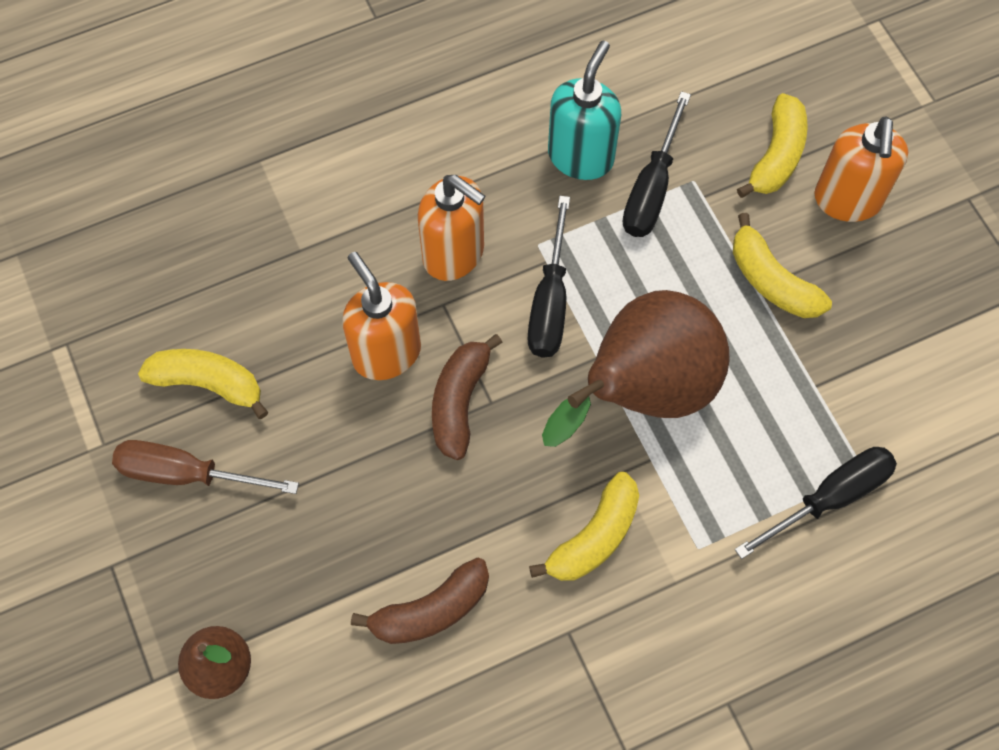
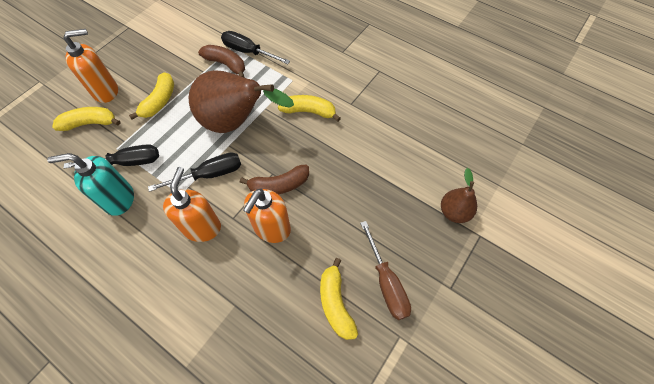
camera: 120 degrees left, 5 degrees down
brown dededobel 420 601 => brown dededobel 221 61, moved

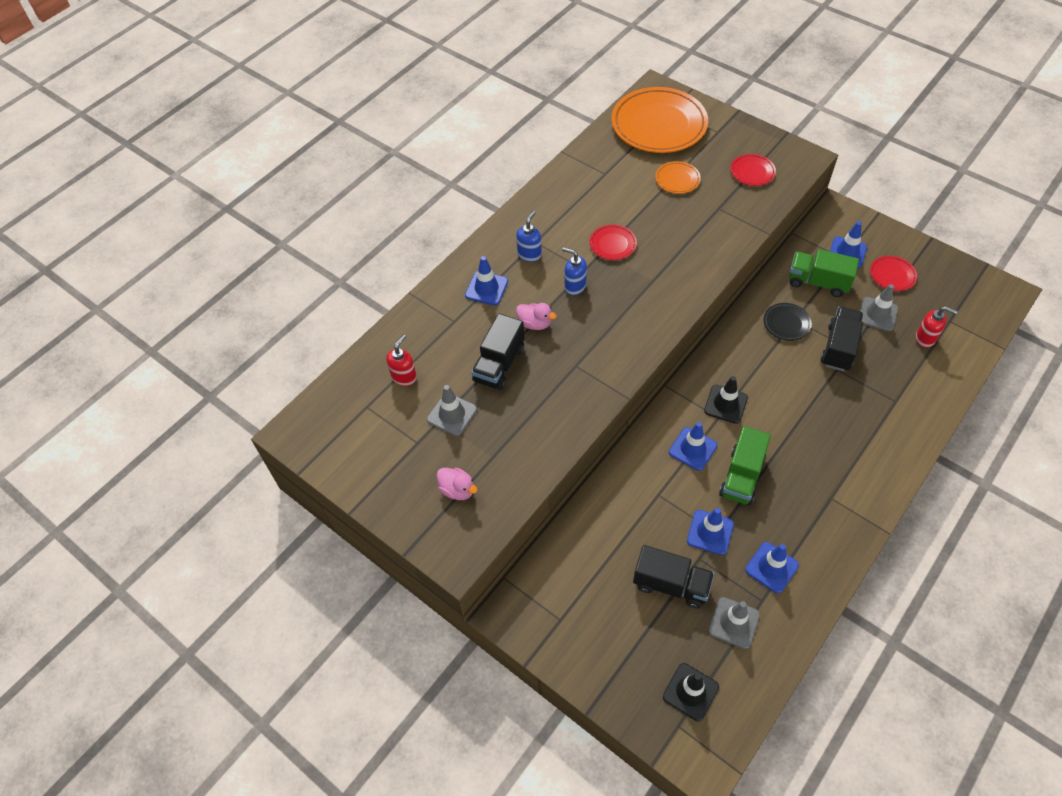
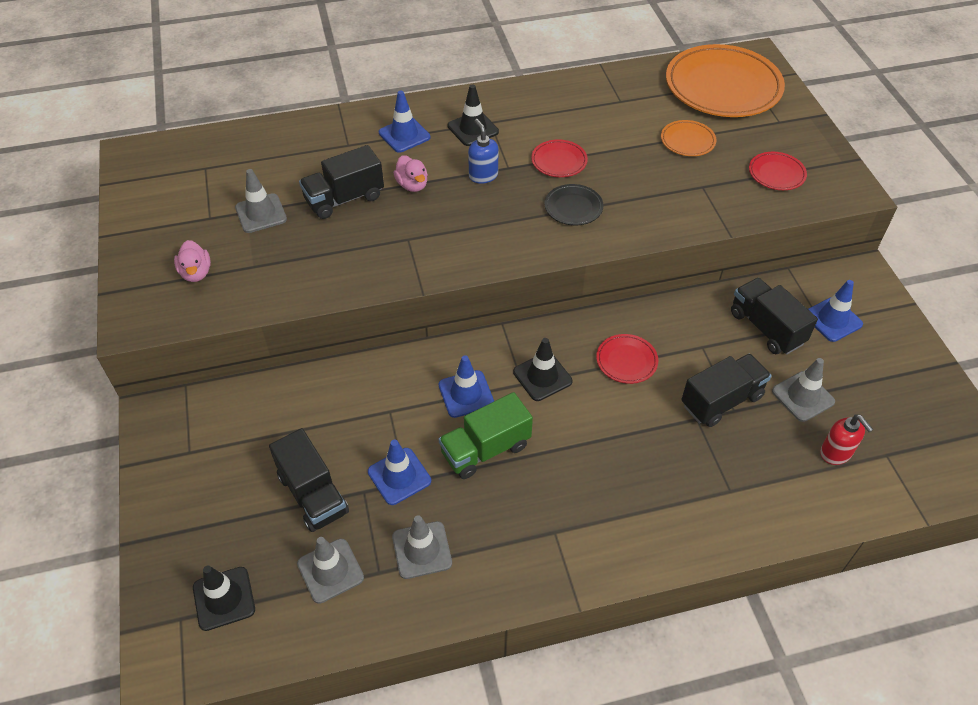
camera: 35 degrees right, 5 degrees down
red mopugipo 401 360 => nothing
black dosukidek 788 322 => black dosukidek 573 204, moved
red dosukidek 893 273 => red dosukidek 627 359, moved
blue mopugipo 529 236 => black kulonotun 473 115
blue kulonotun 772 567 => grey kulonotun 422 547
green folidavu 824 273 => black folidavu 774 316

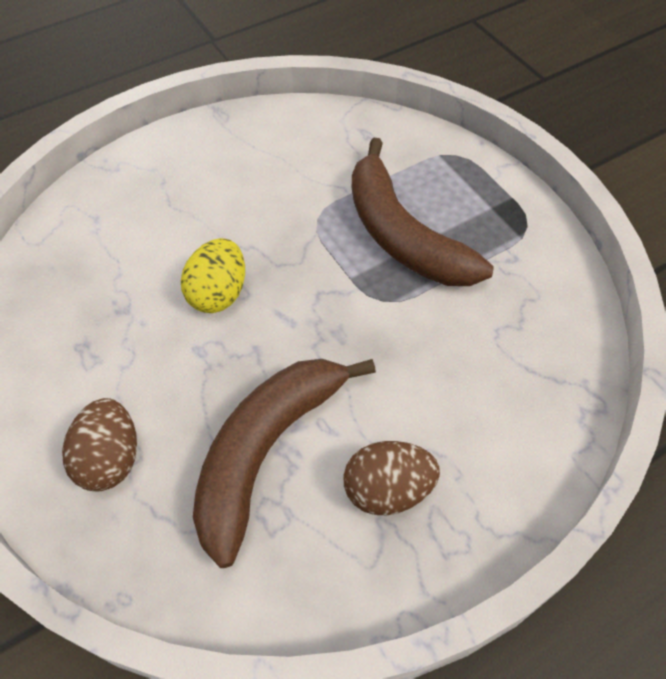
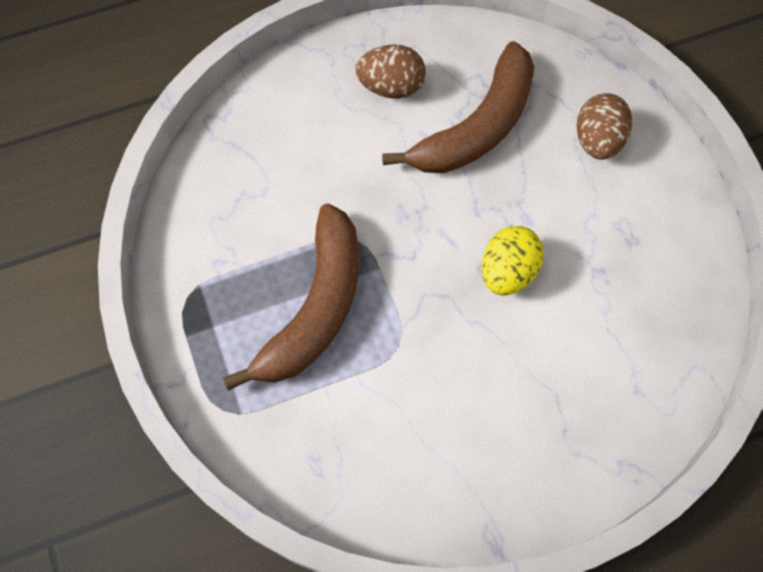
camera: 170 degrees left, 10 degrees up
brown dededobel 422 212 => brown dededobel 291 297, 45 degrees clockwise

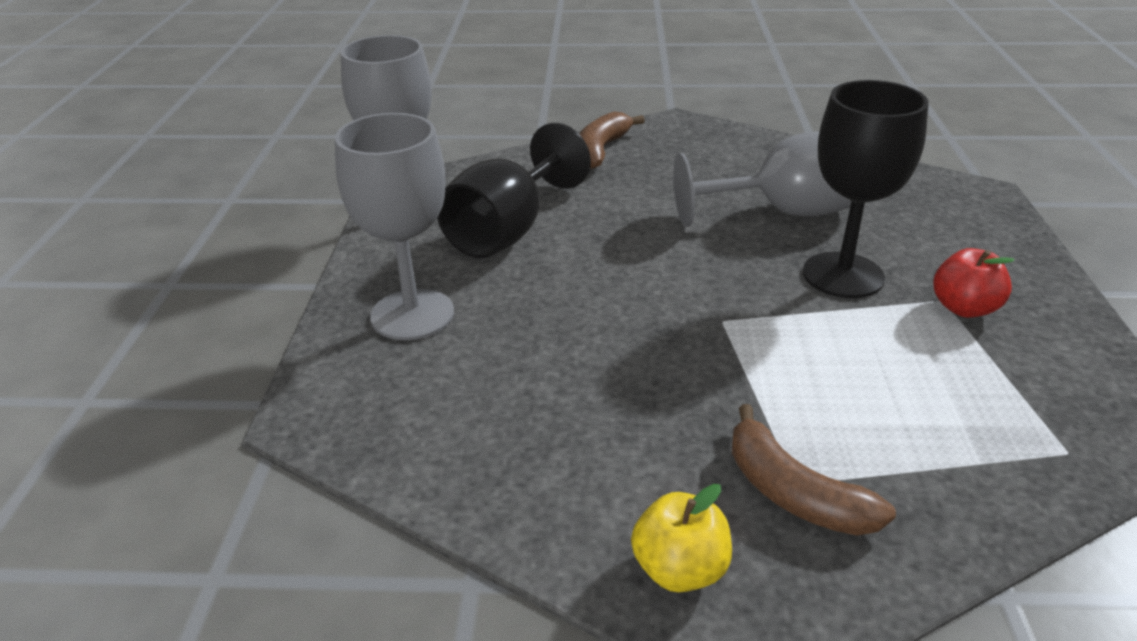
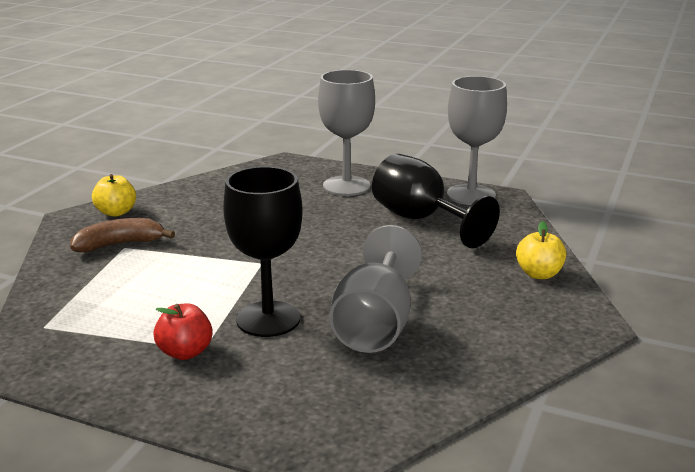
camera: 110 degrees right, 10 degrees down
brown dededobel 612 140 => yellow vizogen 541 250

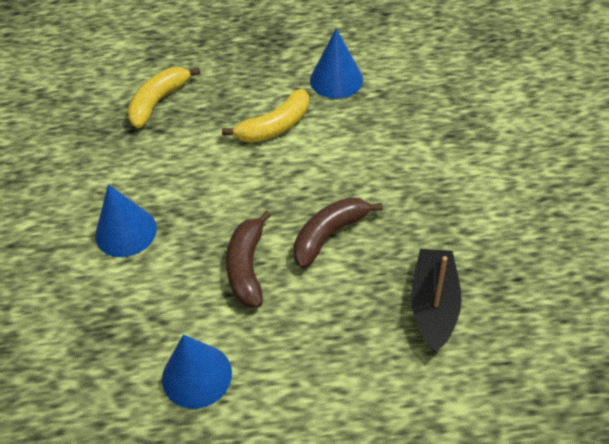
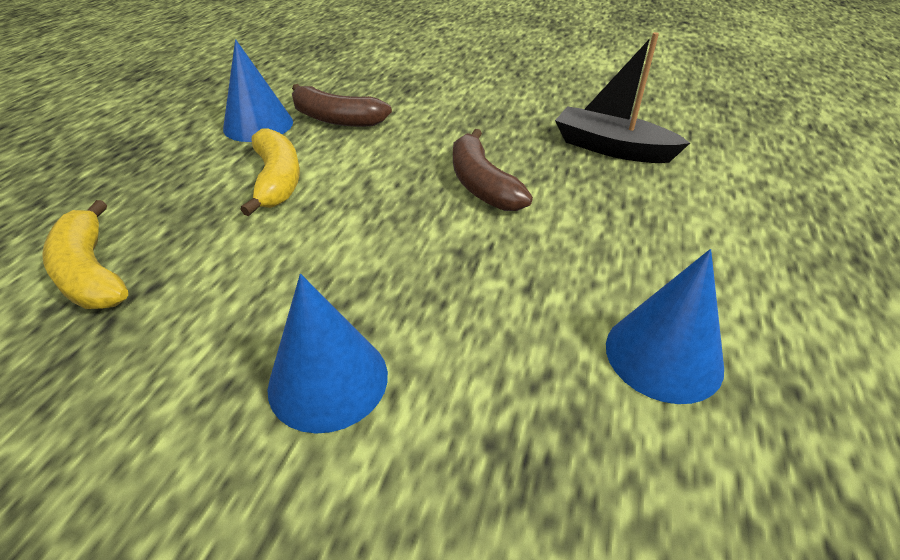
camera: 70 degrees left, 10 degrees down
brown dededobel 248 258 => brown dededobel 342 105, moved

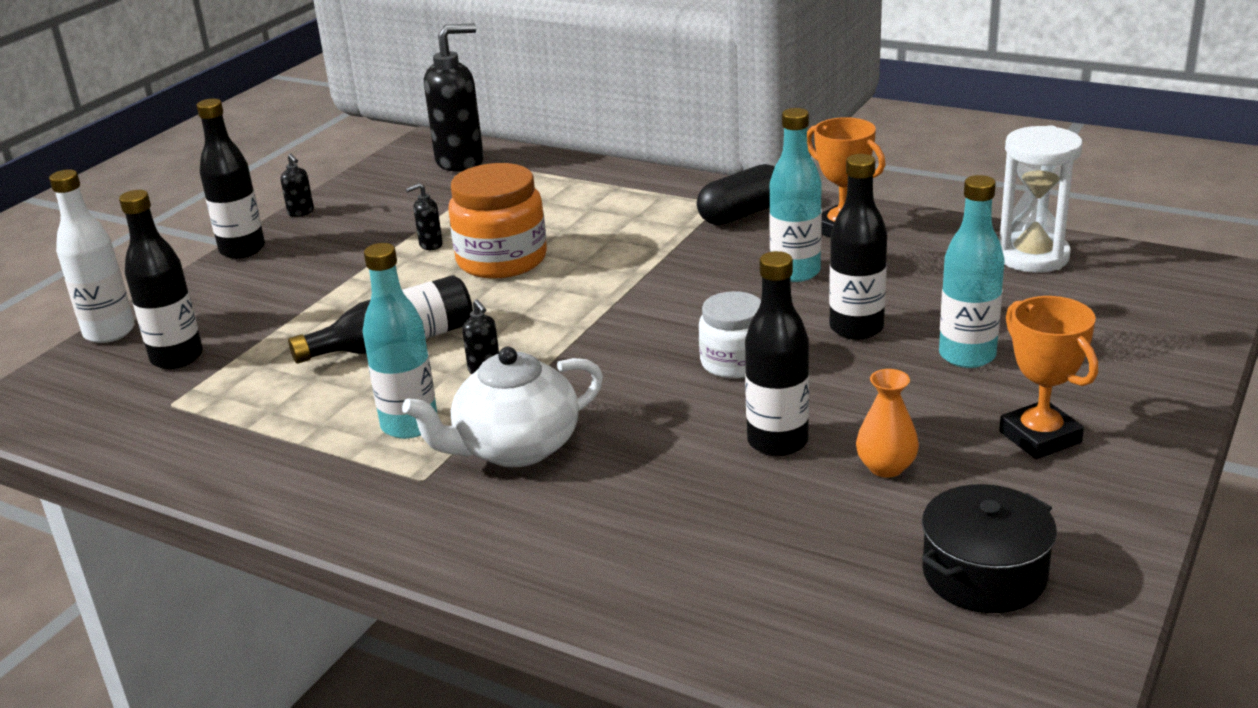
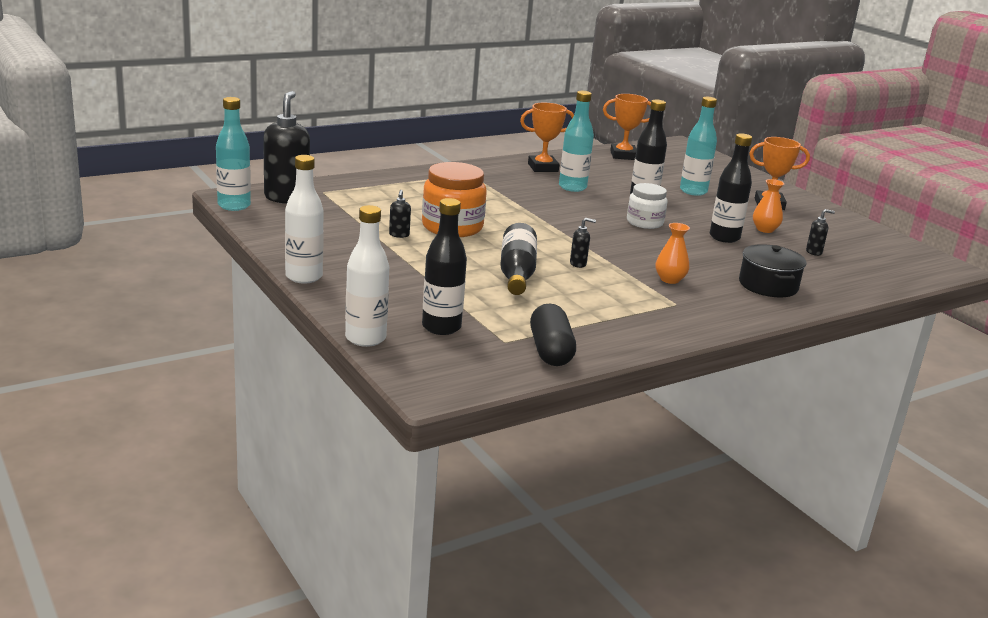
camera: 65 degrees left, 5 degrees down
black mopugipo 297 185 => black mopugipo 820 232, moved
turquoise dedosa 400 341 => turquoise dedosa 233 154, moved
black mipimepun 736 194 => black mipimepun 553 335, moved
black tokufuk 989 548 => black tokufuk 773 270, moved
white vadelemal 502 407 => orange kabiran 673 253
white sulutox 1041 199 => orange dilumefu 627 127
black dedosa 230 179 => white dedosa 304 219

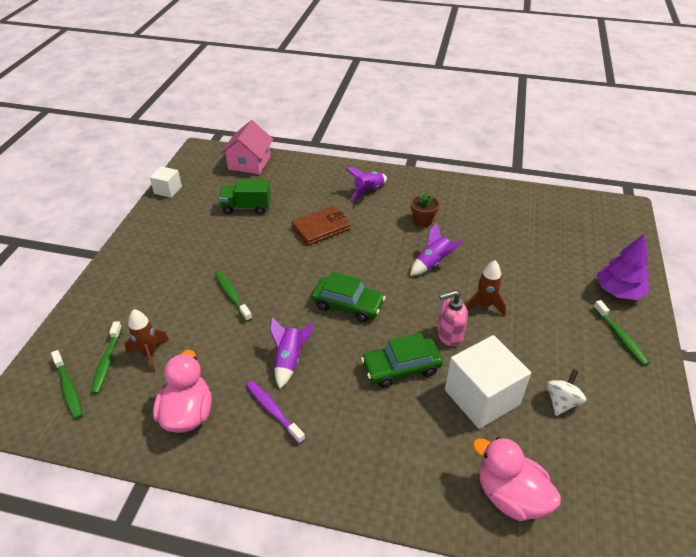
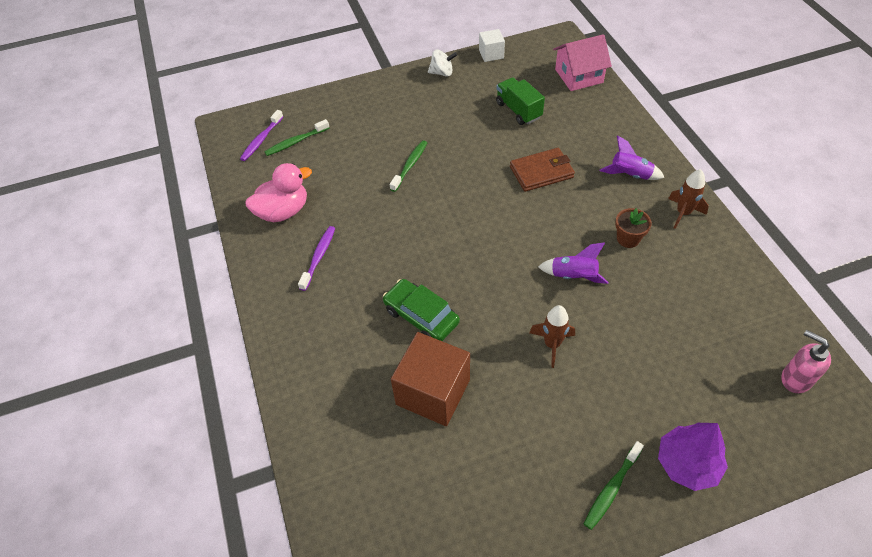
camera: 60 degrees right, 10 degrees up
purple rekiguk 292 353 => nothing
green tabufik 349 297 => nothing
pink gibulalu 516 479 => nothing
brown rekiguk 147 340 => brown rekiguk 688 199, moved
pink mopugipo 452 318 => pink mopugipo 806 361, moved
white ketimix 566 392 => white ketimix 442 63, moved
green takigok 67 385 => purple takigok 261 135
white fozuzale 488 382 => brown fozuzale 430 379
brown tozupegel 321 226 => brown tozupegel 542 170, 45 degrees counterclockwise

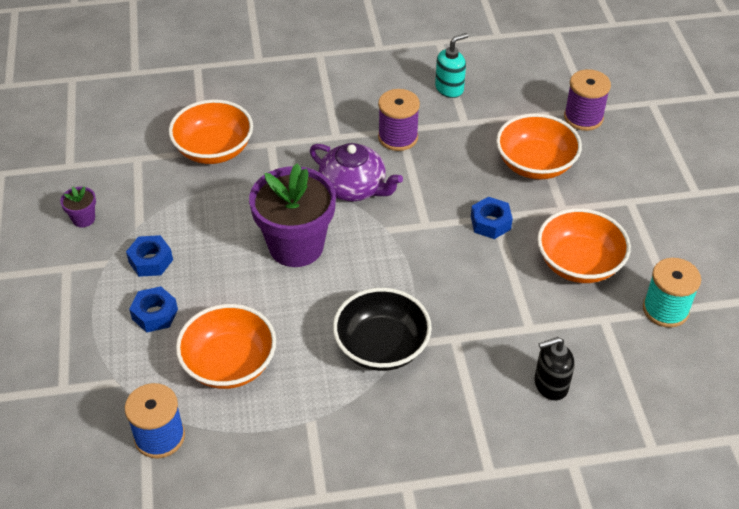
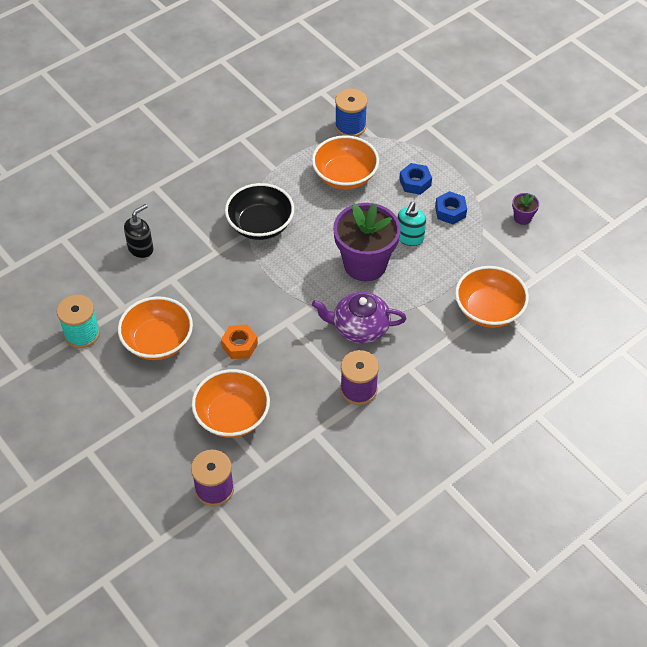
camera: 150 degrees right, 5 degrees up
turquoise mopugipo 451 65 => turquoise mopugipo 412 224, moved
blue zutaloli 492 218 => orange zutaloli 239 341

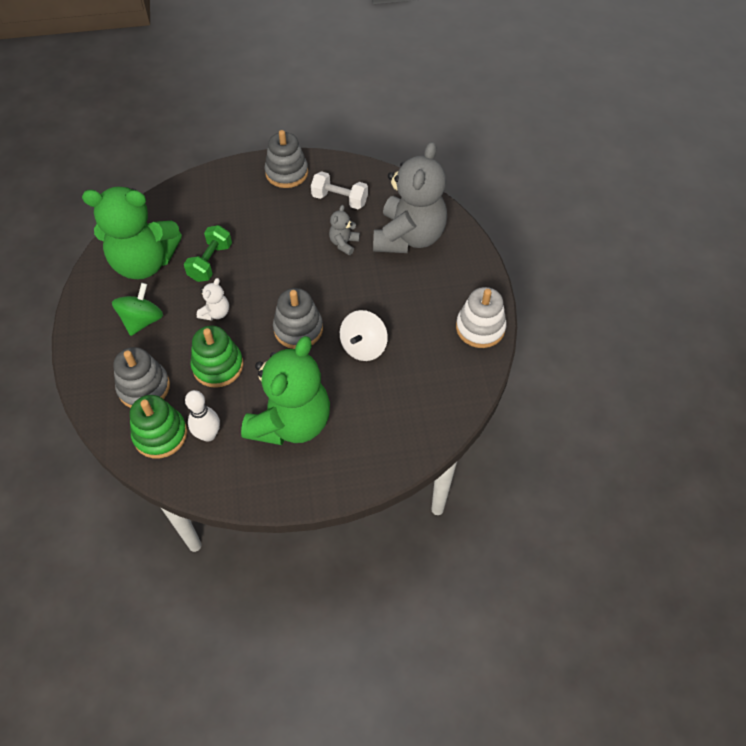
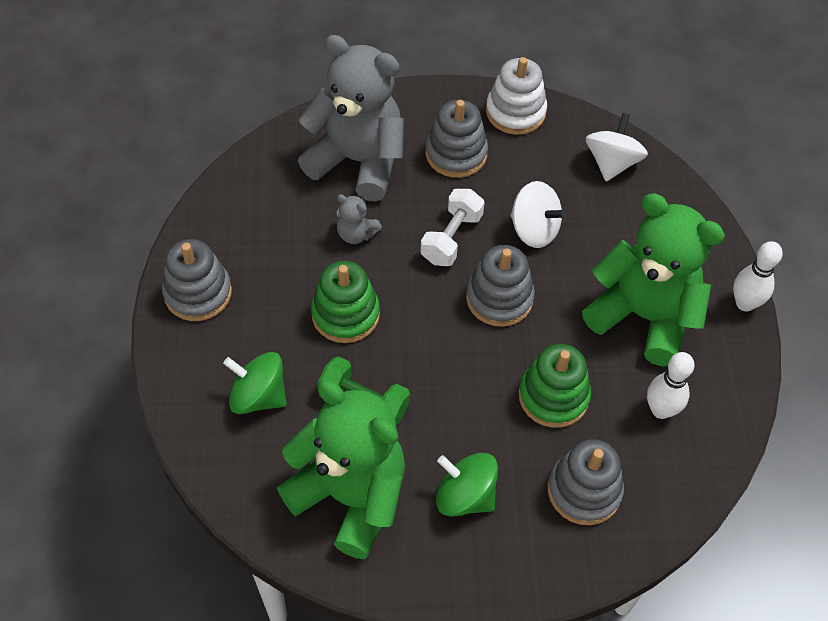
camera: 85 degrees left, 0 degrees up
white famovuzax 213 299 => nothing
nothing => green ketimix 255 383
nothing => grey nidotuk 457 139
nothing => white ketimix 617 147
nothing => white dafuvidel 758 276
green nidotuk 158 426 => green nidotuk 345 302, moved
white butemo 339 190 => white butemo 452 227, moved
green famovuzax 132 233 => green famovuzax 341 469, 60 degrees counterclockwise

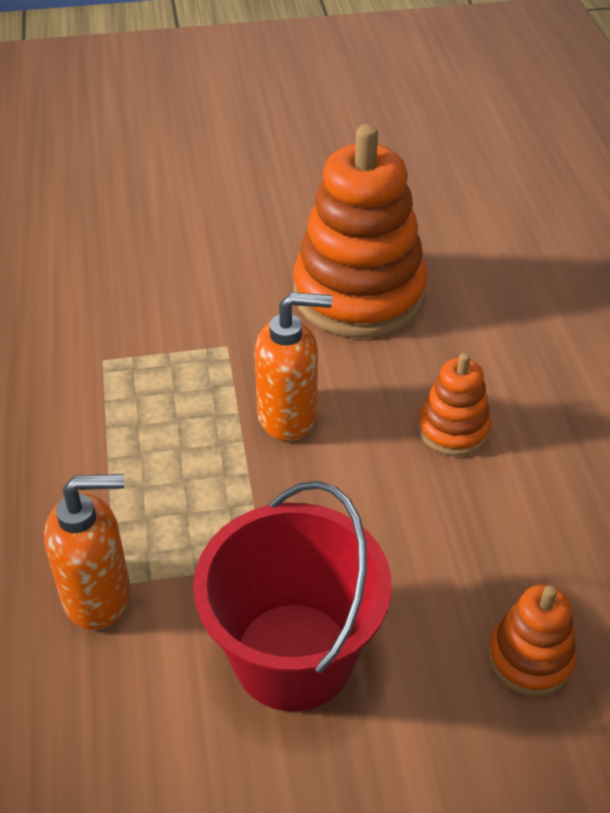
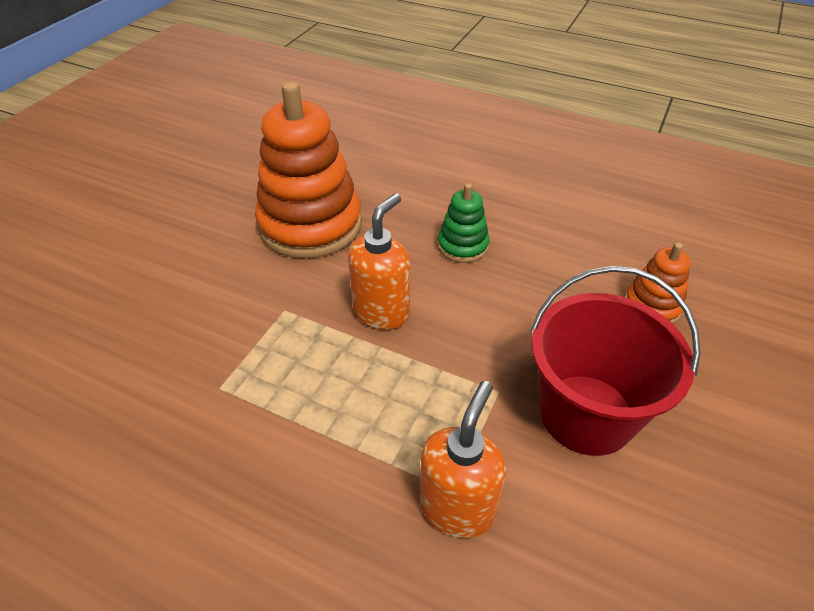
camera: 55 degrees left, 0 degrees up
orange nidotuk 454 404 => green nidotuk 464 223

